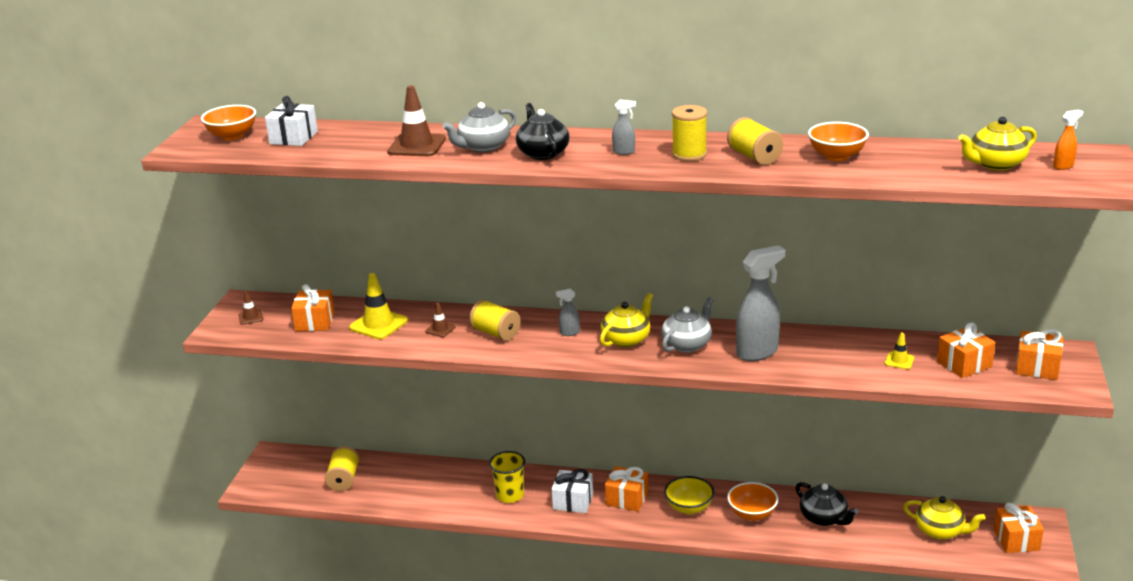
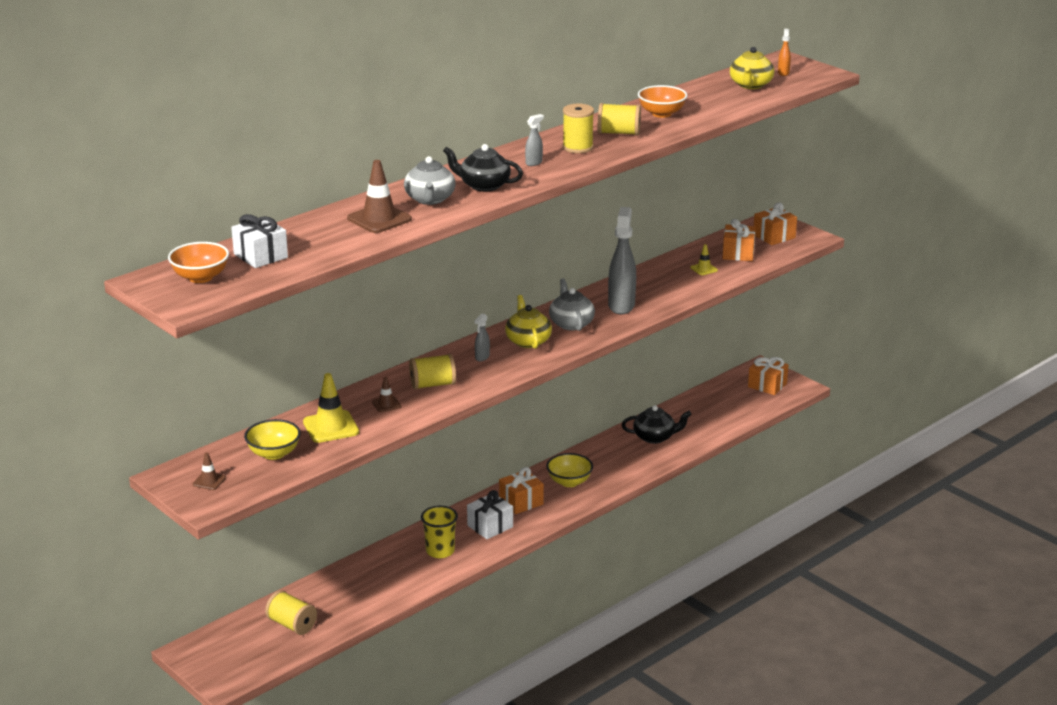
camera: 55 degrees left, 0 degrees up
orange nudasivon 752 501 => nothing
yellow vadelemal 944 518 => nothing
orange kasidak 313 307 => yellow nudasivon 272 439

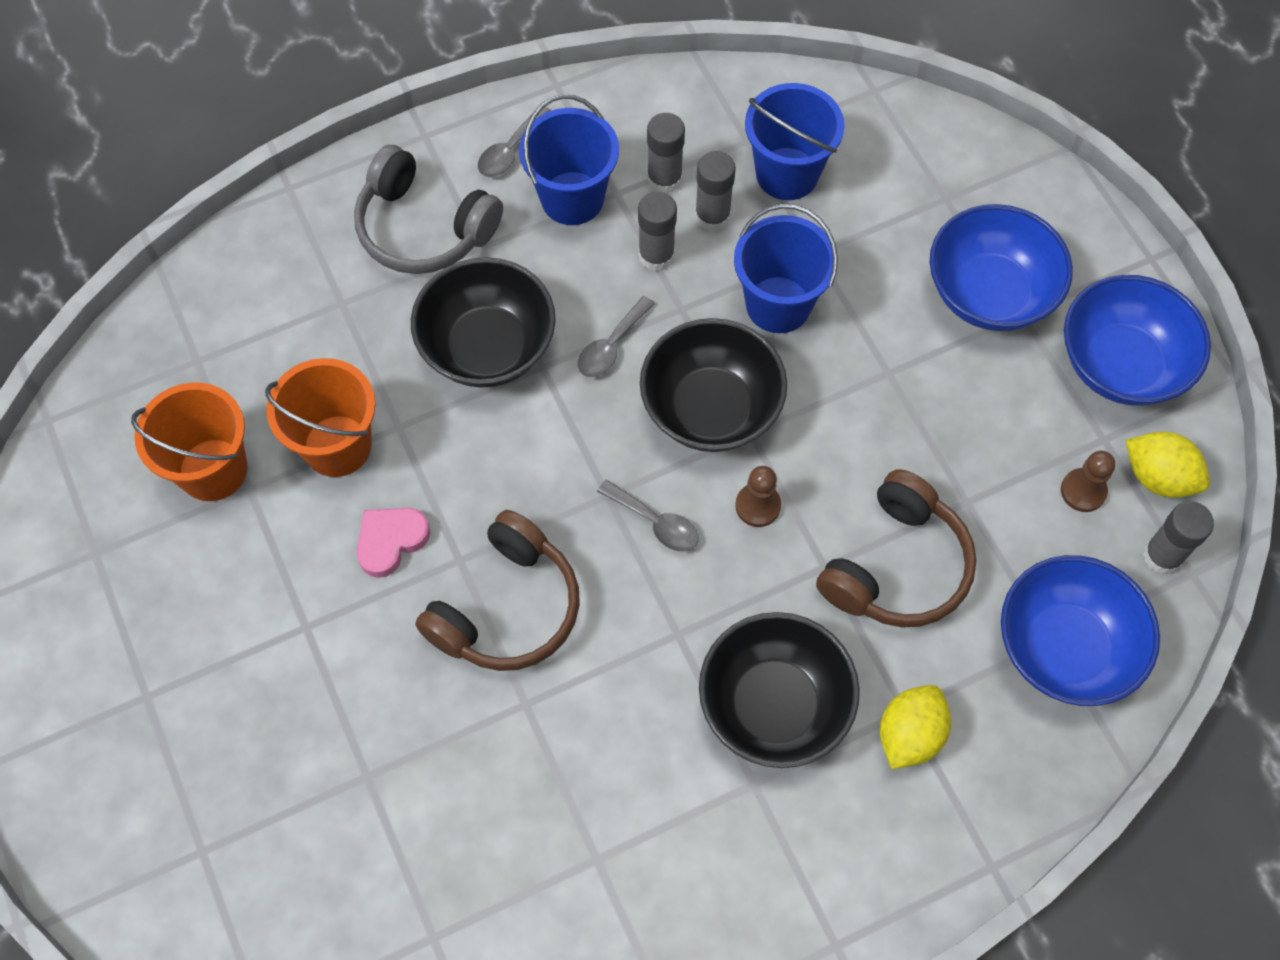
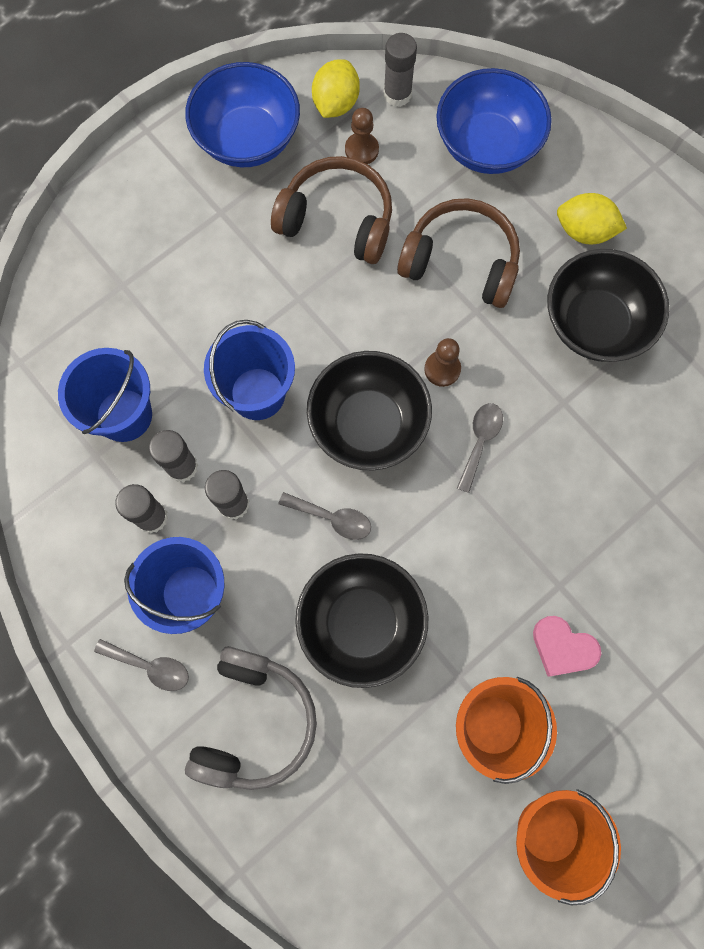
camera: 105 degrees left, 10 degrees up
blue nudasivon 1001 267 => nothing
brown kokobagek 497 590 => brown kokobagek 331 210, moved

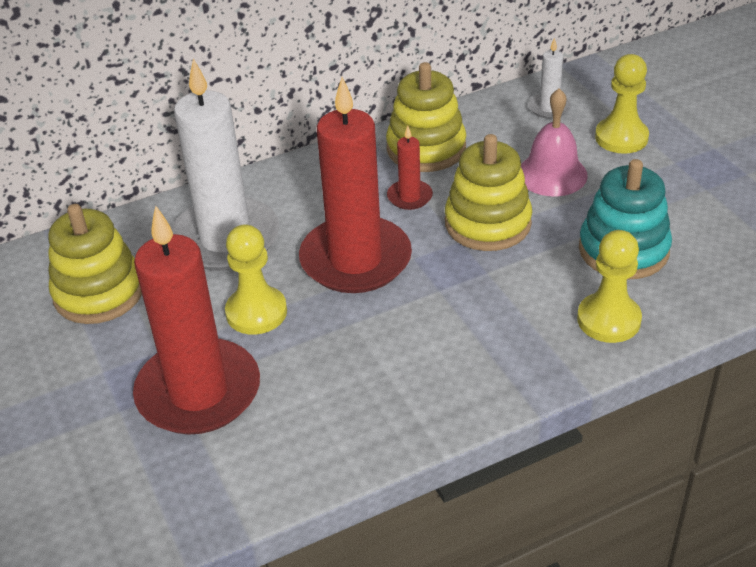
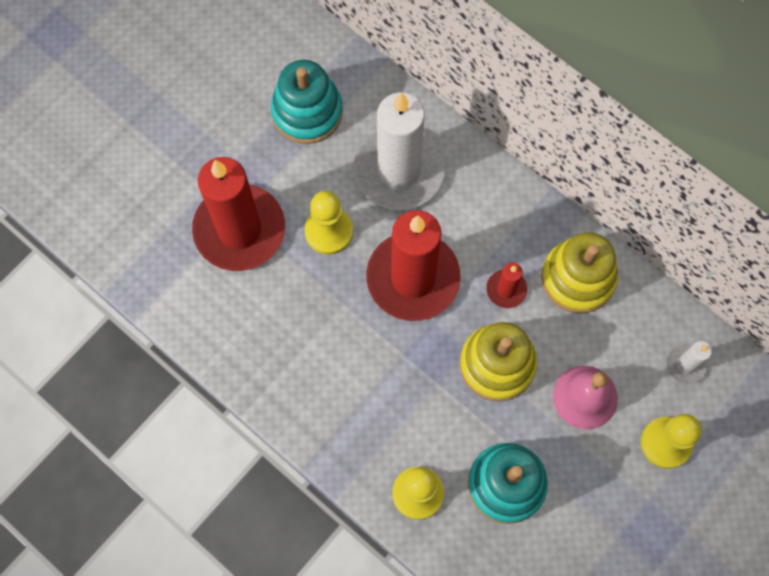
camera: 65 degrees right, 30 degrees up
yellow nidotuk 95 264 => turquoise nidotuk 307 102

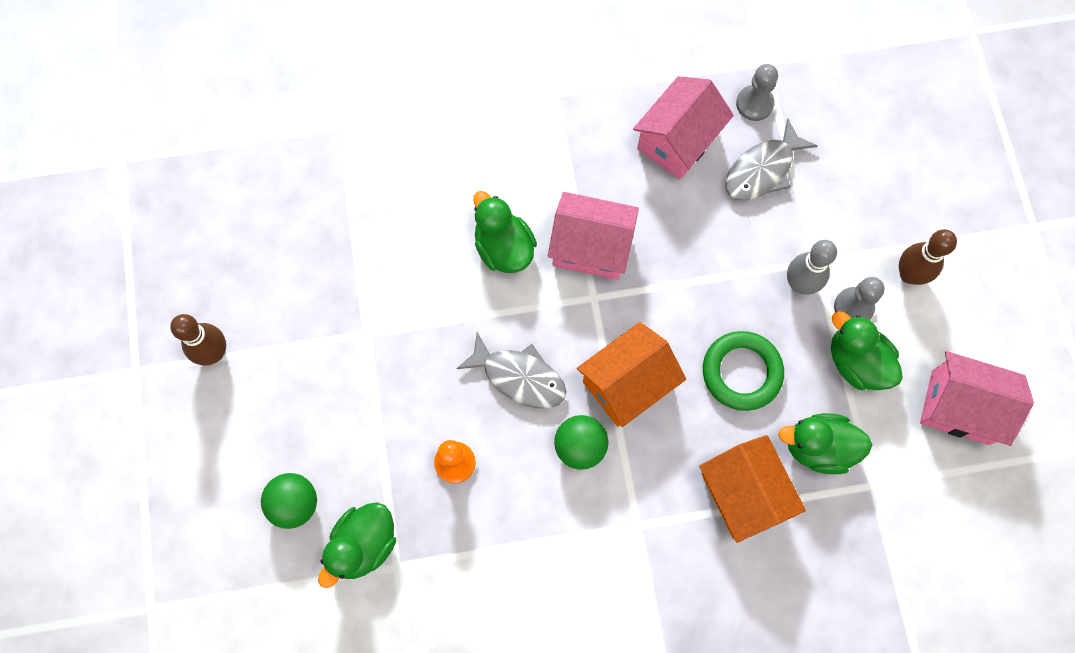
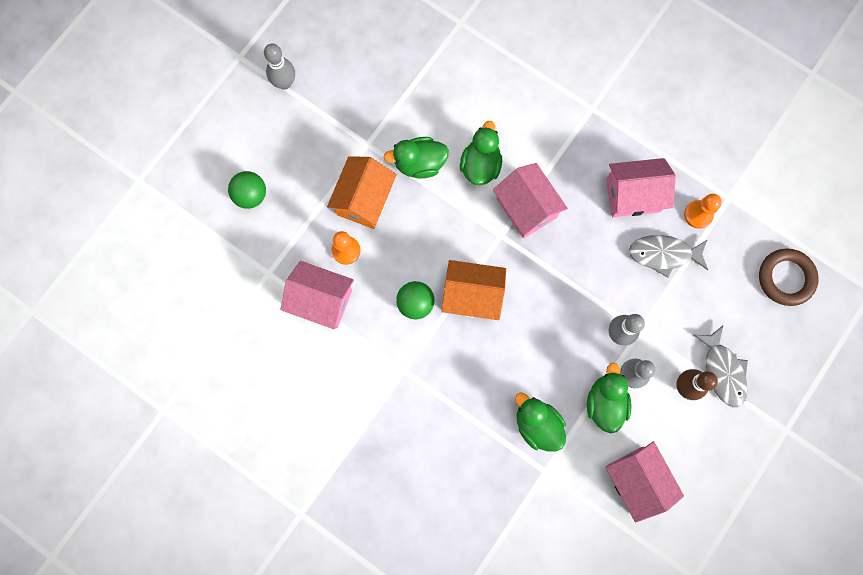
camera: 45 degrees right, 5 degrees up
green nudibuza 743 371 => nothing
nothing => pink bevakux 317 295
nothing => brown nudibuza 789 277
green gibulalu 357 545 => green gibulalu 416 158, moved
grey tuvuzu 511 370 => grey tuvuzu 721 366, moved
orange bevakux 752 489 => orange bevakux 362 192, moved
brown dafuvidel 198 339 => grey dafuvidel 279 67
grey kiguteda 757 92 => orange kiguteda 703 211

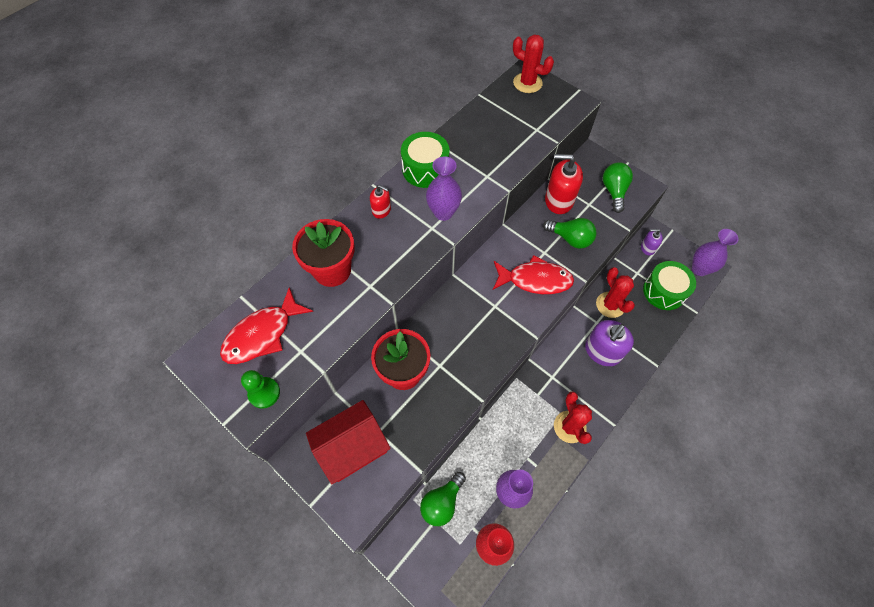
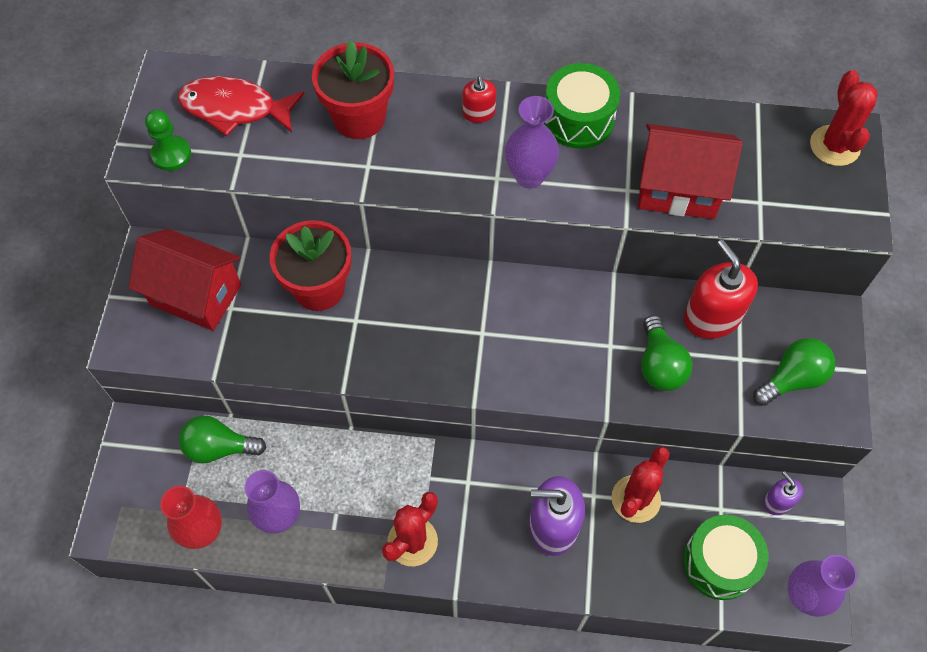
camera: 55 degrees right, 0 degrees up
red tuvuzu 533 274 => nothing
nothing => red bevakux 690 171

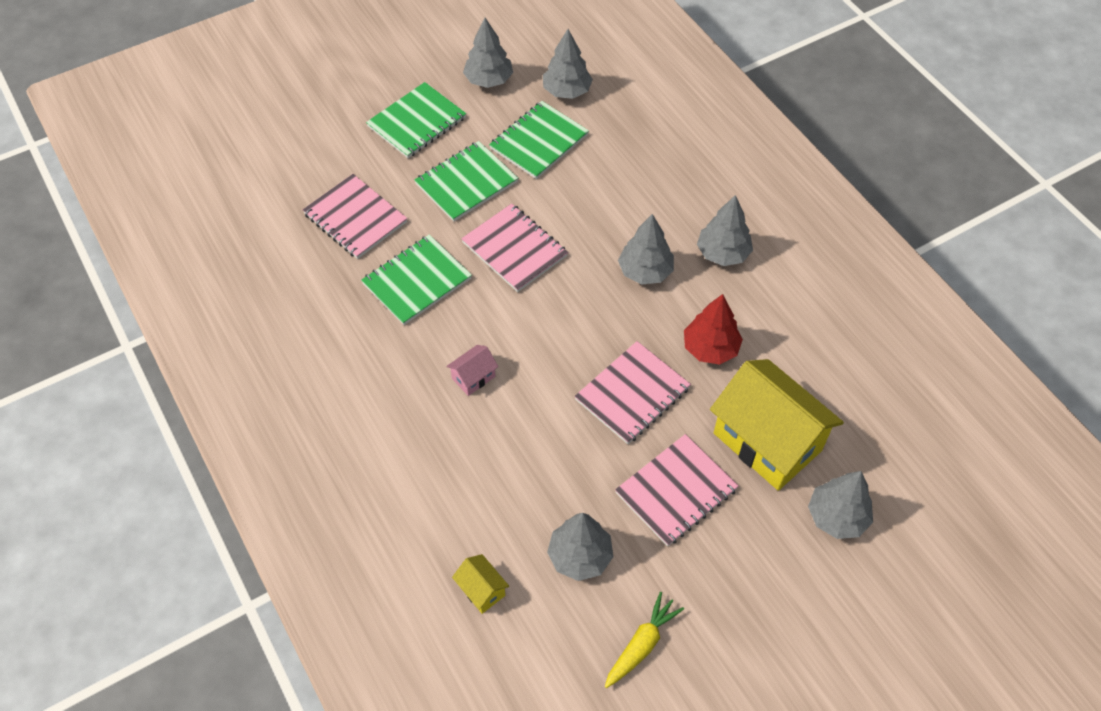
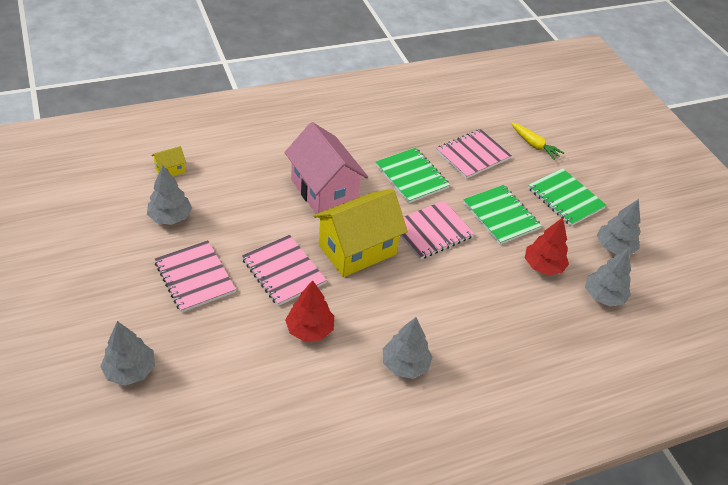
camera: 95 degrees right, 10 degrees down
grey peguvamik 646 249 => nothing
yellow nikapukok 644 640 => yellow nikapukok 537 141, moved
yellow bevakux 777 425 => yellow bevakux 361 233, moved
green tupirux 539 140 => red peguvamik 547 246
pink bevakux 472 370 => pink bevakux 326 168, x2.40

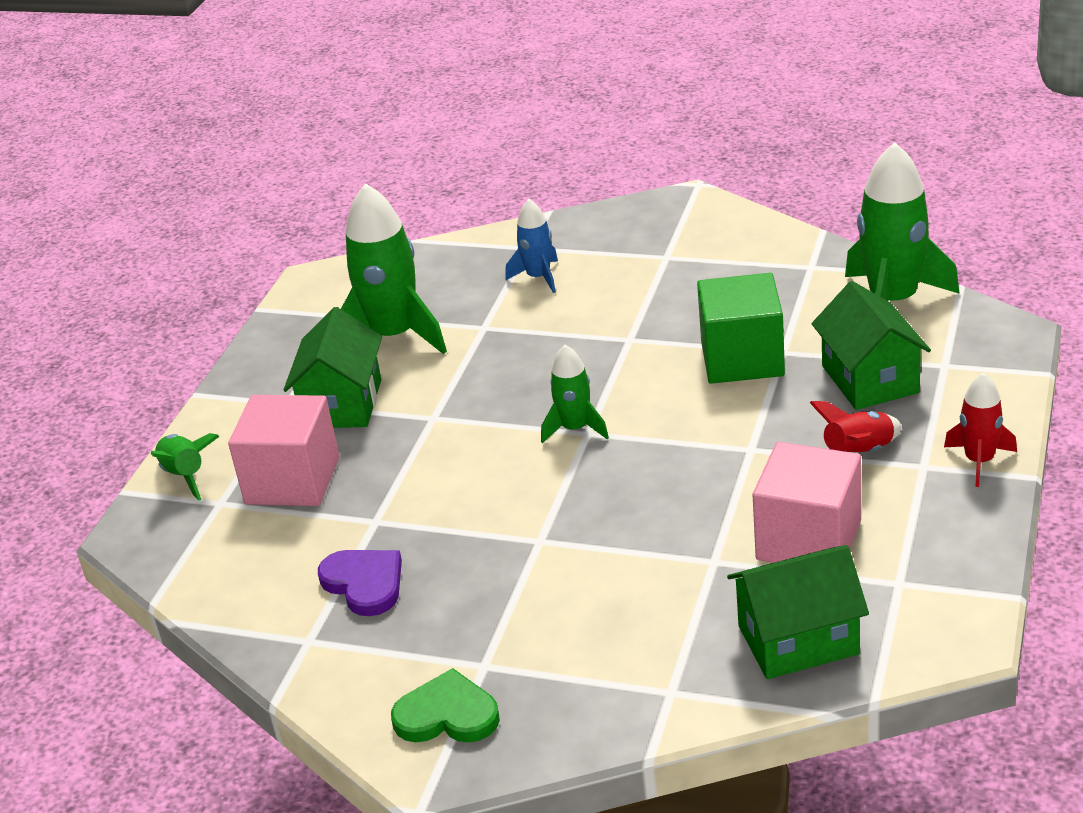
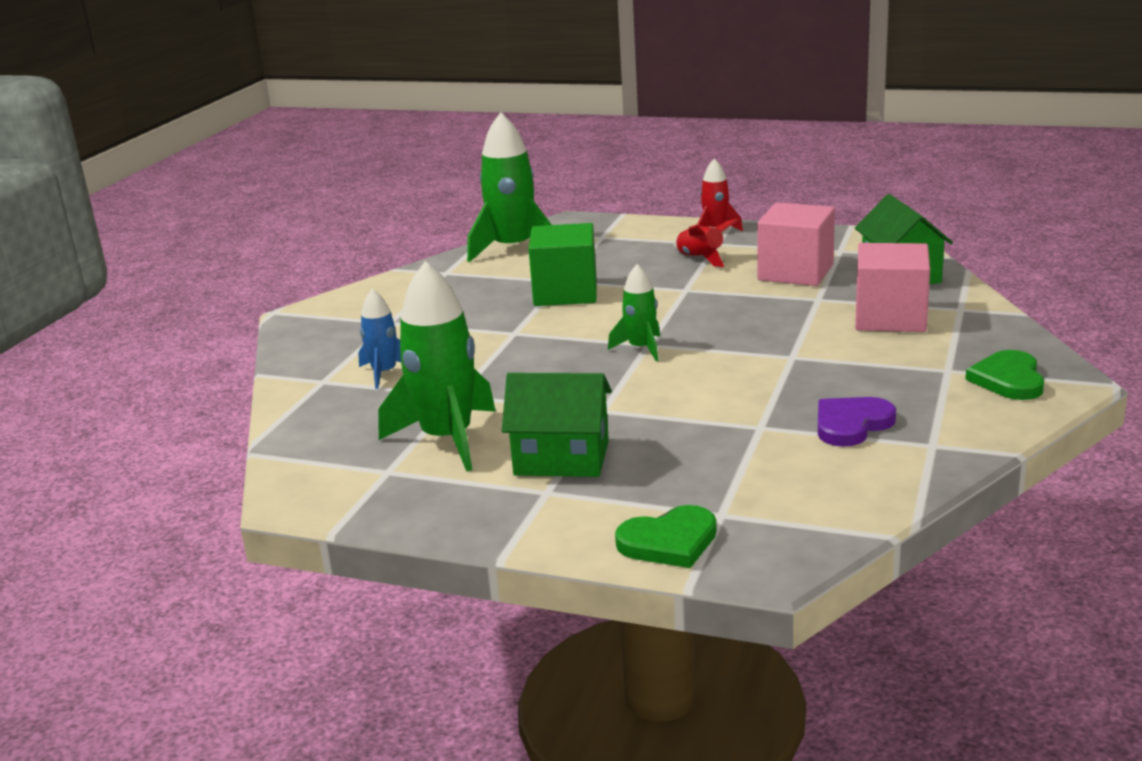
camera: 90 degrees left, 10 degrees down
green bevakux 871 345 => nothing
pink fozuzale 284 450 => pink fozuzale 892 287, moved
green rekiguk 185 467 => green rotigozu 666 536

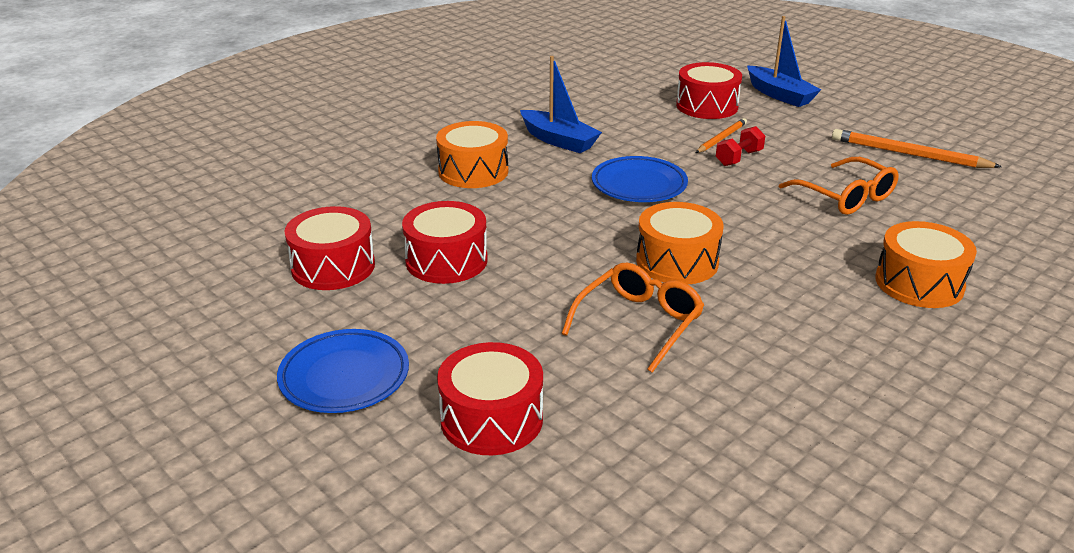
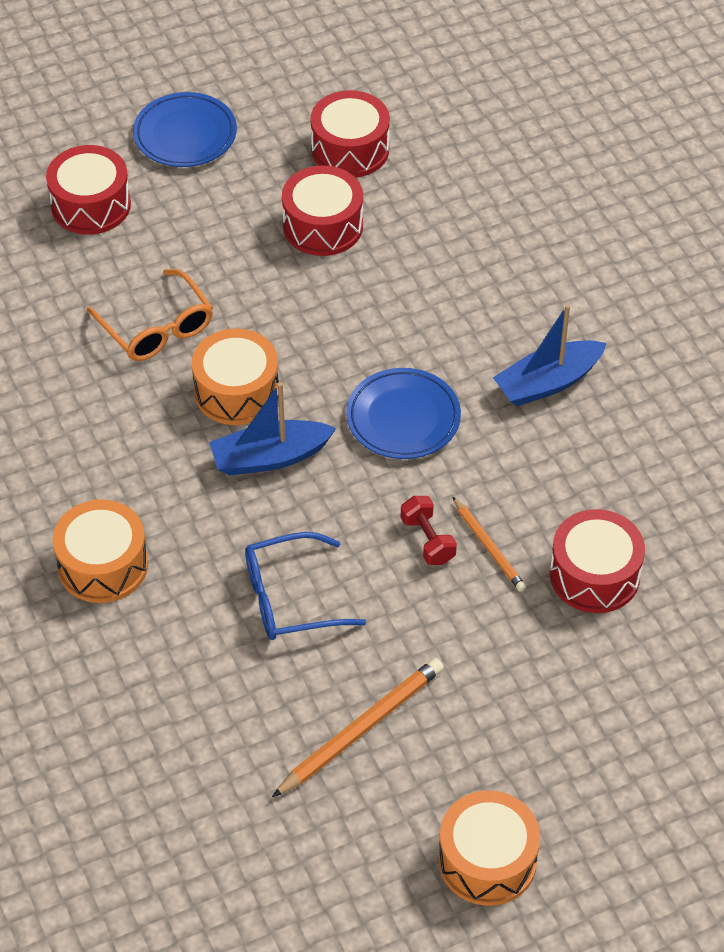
camera: 110 degrees right, 20 degrees up
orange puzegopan 472 154 => orange puzegopan 489 848, moved
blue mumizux 784 61 => blue mumizux 272 429, moved
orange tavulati 839 186 => blue tavulati 305 586

